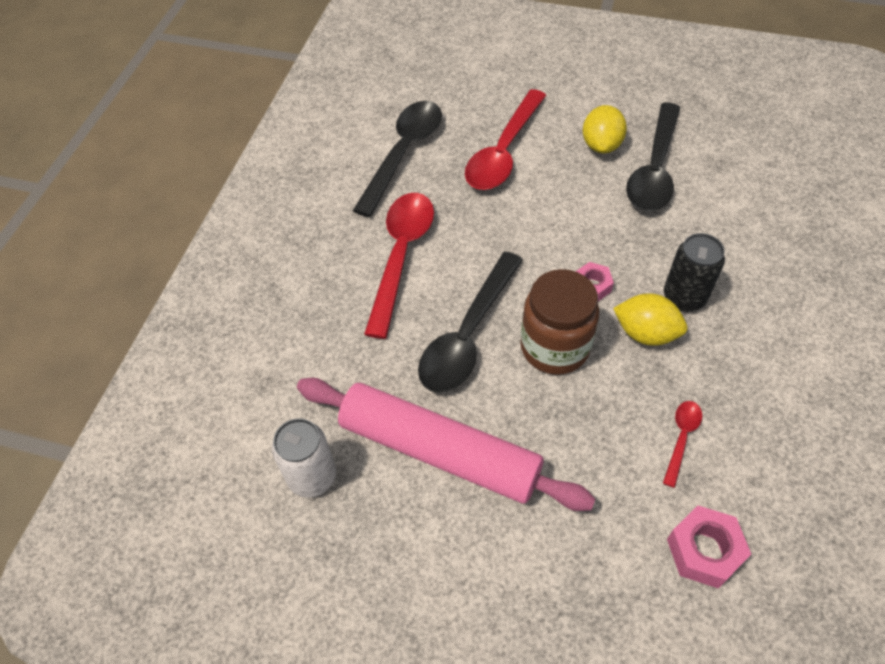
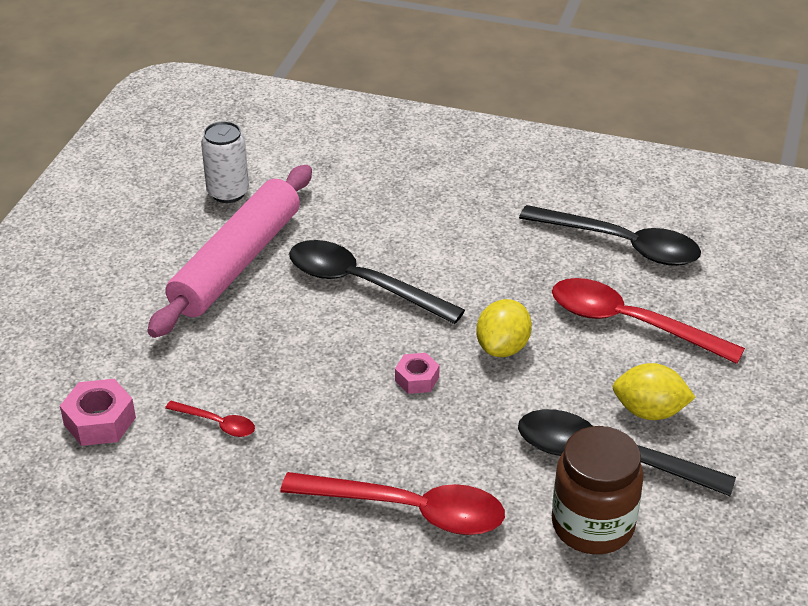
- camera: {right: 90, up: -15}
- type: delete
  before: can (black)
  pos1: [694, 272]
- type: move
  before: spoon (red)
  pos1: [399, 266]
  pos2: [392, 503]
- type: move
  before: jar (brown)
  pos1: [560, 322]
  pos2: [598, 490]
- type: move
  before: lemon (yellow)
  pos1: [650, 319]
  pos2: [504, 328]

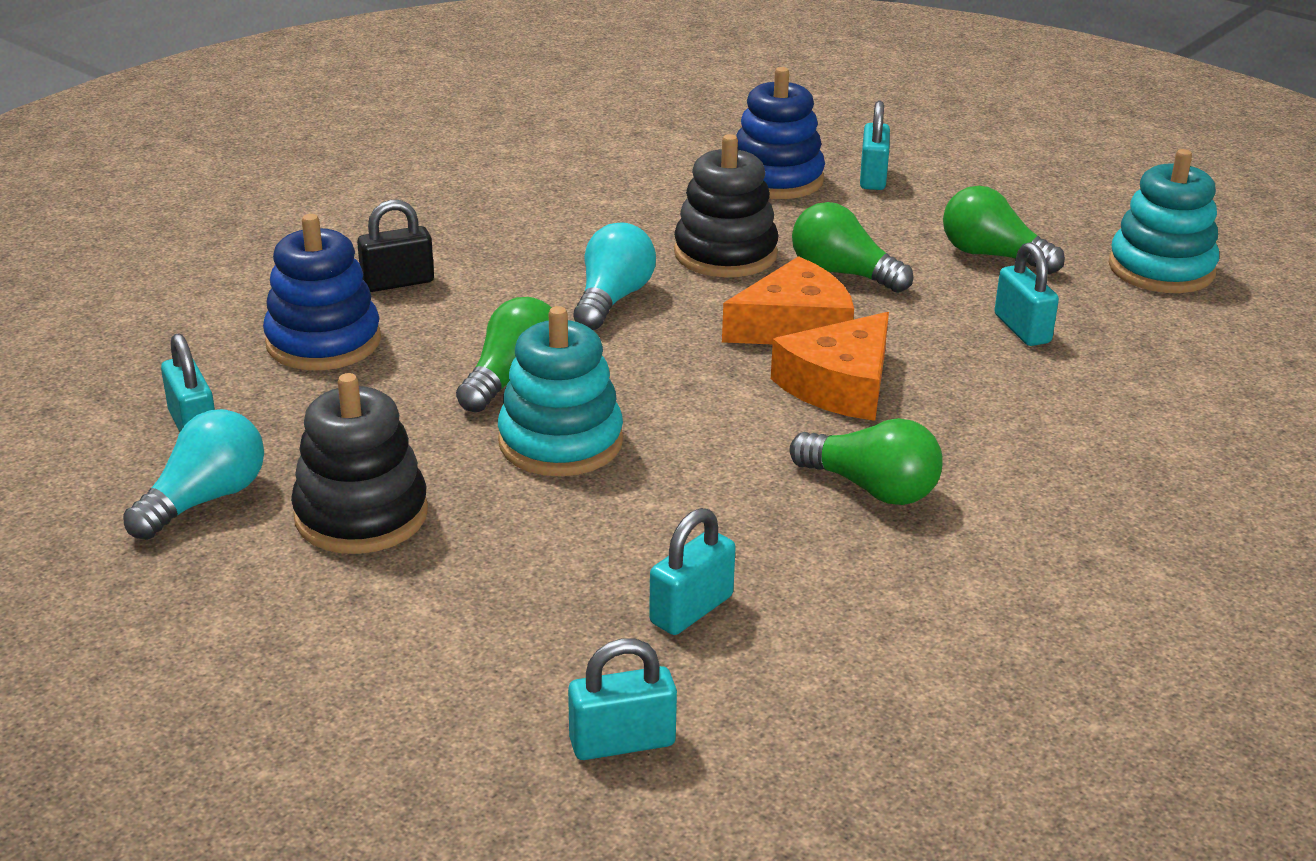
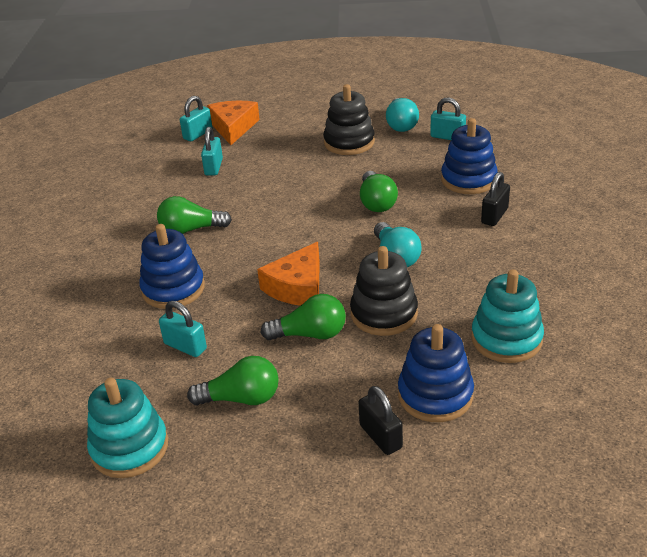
- camera: {right: 145, up: 5}
- type: insert
  after: stacking toy (blue)
  pos2: [172, 266]
- type: move
  before: stacking toy (turquoise)
  pos1: [560, 391]
  pos2: [507, 316]
- type: move
  before: cheese (orange)
  pos1: [830, 366]
  pos2: [233, 123]
- type: recolor
  before: padlock (turquoise)
  after: padlock (black)
  pos1: [875, 145]
  pos2: [381, 420]

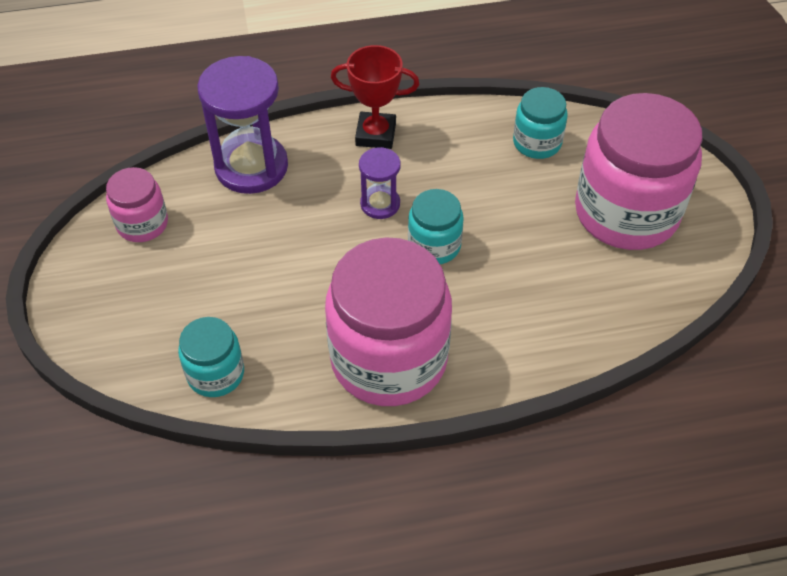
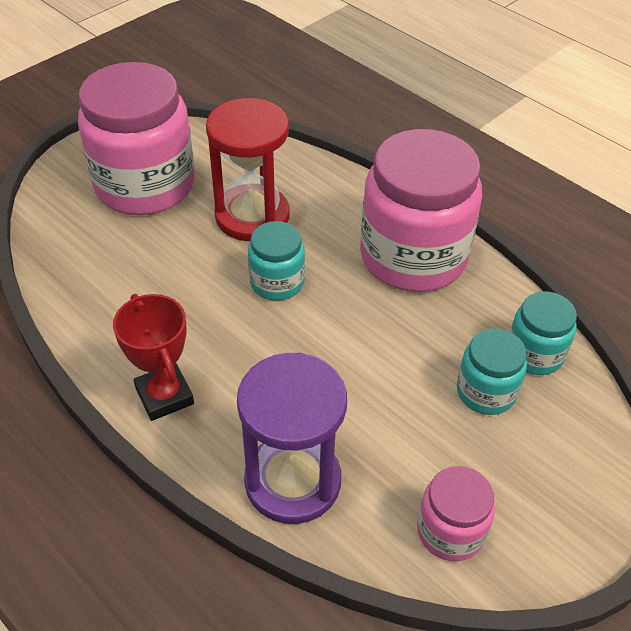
- camera: {right: -125, up: -5}
- type: delete
  before: hourglass (purple)
  pos1: [379, 183]
- type: insert
  after: hourglass (red)
  pos2: [248, 169]
- type: move
  before: jar (turquoise)
  pos1: [540, 123]
  pos2: [492, 371]

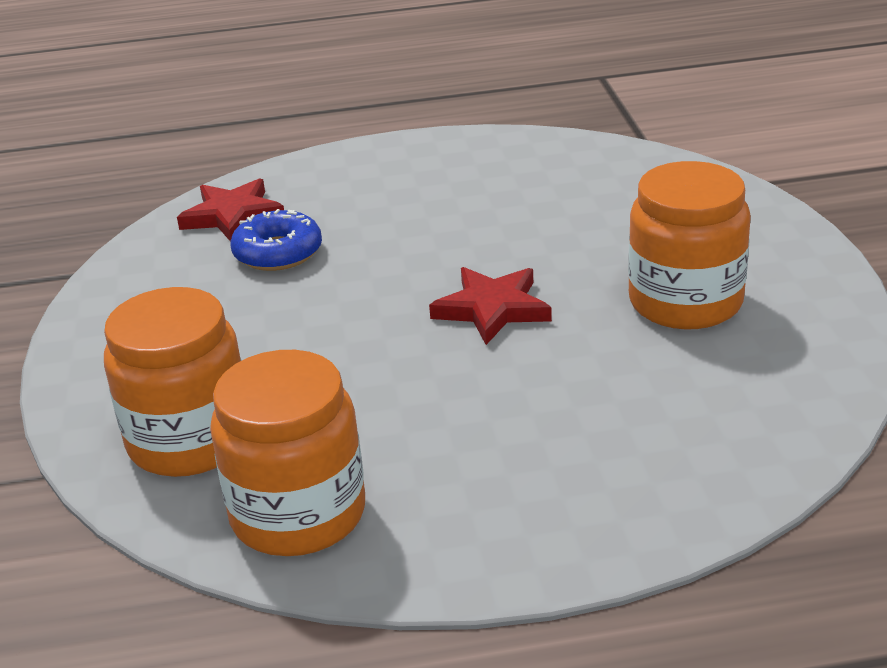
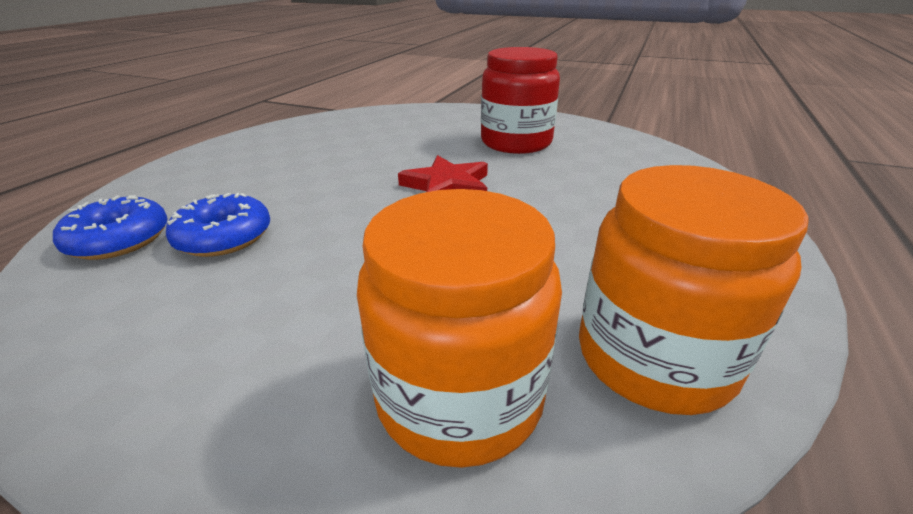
- camera: {right: -60, up: 0}
- type: replace
  before: star (red)
  after: donut (blue)
  pos1: [230, 209]
  pos2: [110, 227]
- type: recolor
  before: jar (orange)
  after: jar (red)
  pos1: [689, 245]
  pos2: [520, 100]

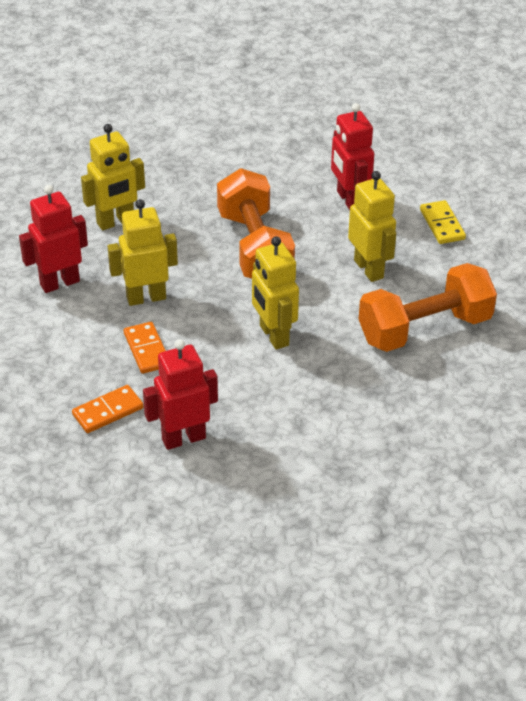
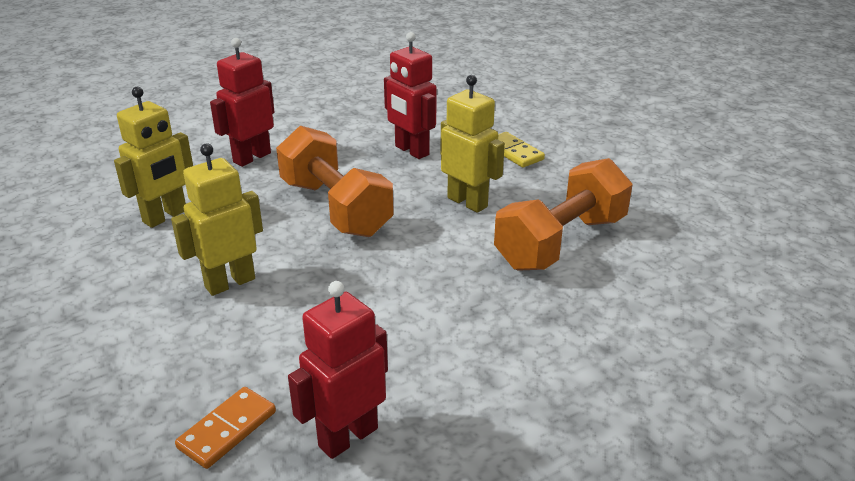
- camera: {right: -20, up: -10}
- type: delete
  before: domino (orange)
  pos1: [145, 348]
- type: delete
  before: robot (yellow)
  pos1: [275, 293]
- type: move
  before: robot (red)
  pos1: [53, 239]
  pos2: [242, 102]

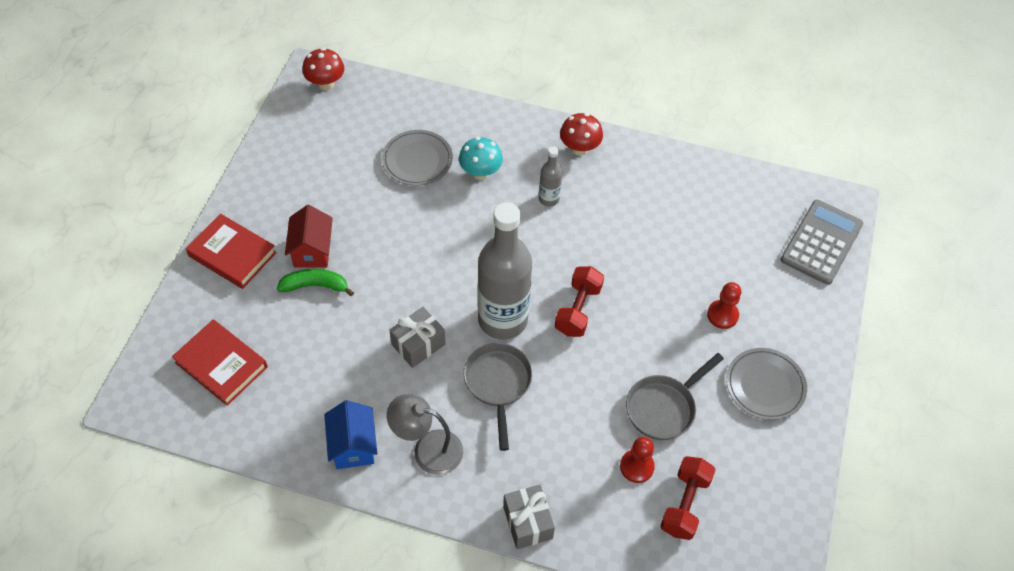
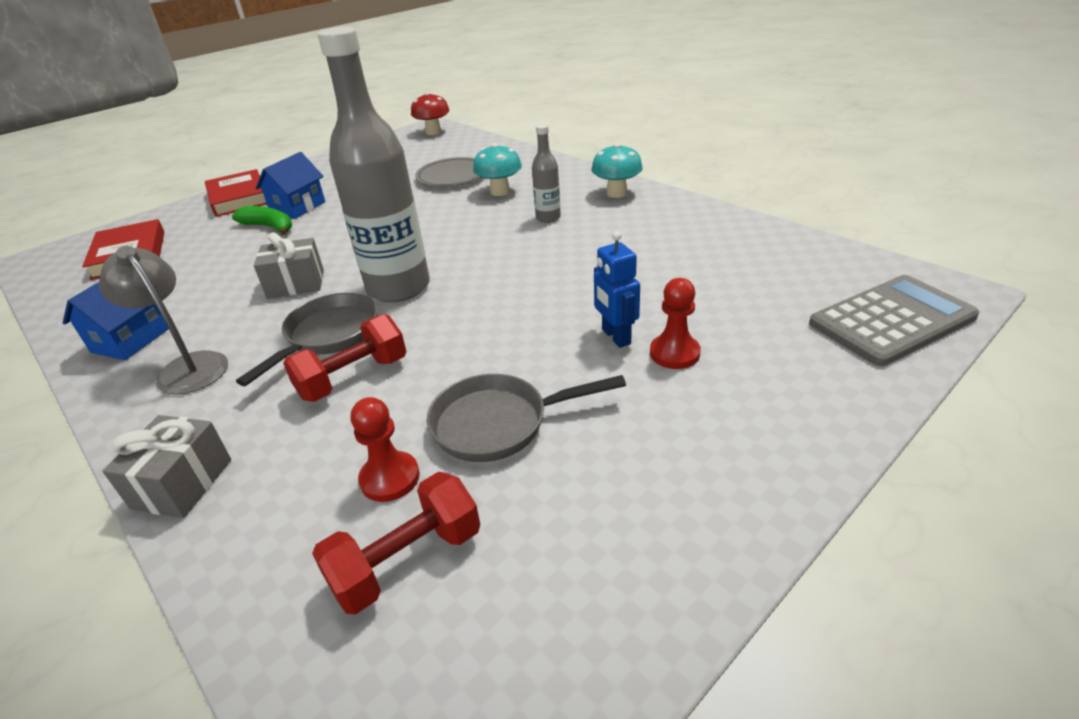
- camera: {right: 35, up: -20}
- type: delete
  before: plate (grey)
  pos1: [766, 384]
- type: insert
  after: robot (blue)
  pos2: [617, 289]
- type: move
  before: dumbbell (red)
  pos1: [579, 301]
  pos2: [345, 358]
- type: recolor
  before: house (red)
  after: house (blue)
  pos1: [309, 236]
  pos2: [290, 185]
- type: recolor
  before: mushroom (red)
  after: mushroom (turquoise)
  pos1: [581, 134]
  pos2: [617, 170]

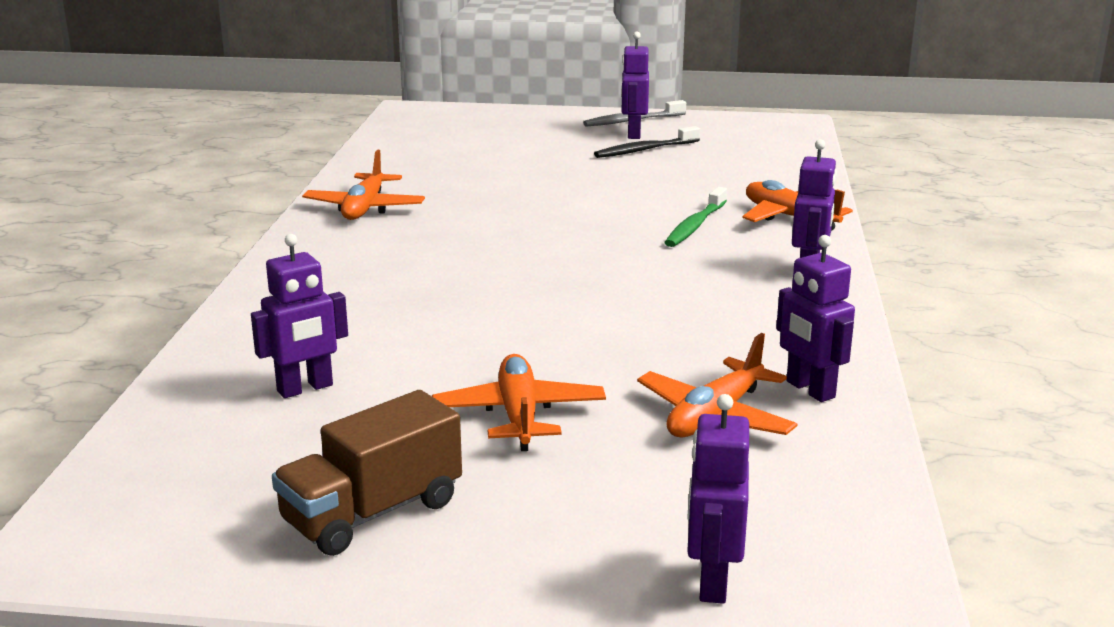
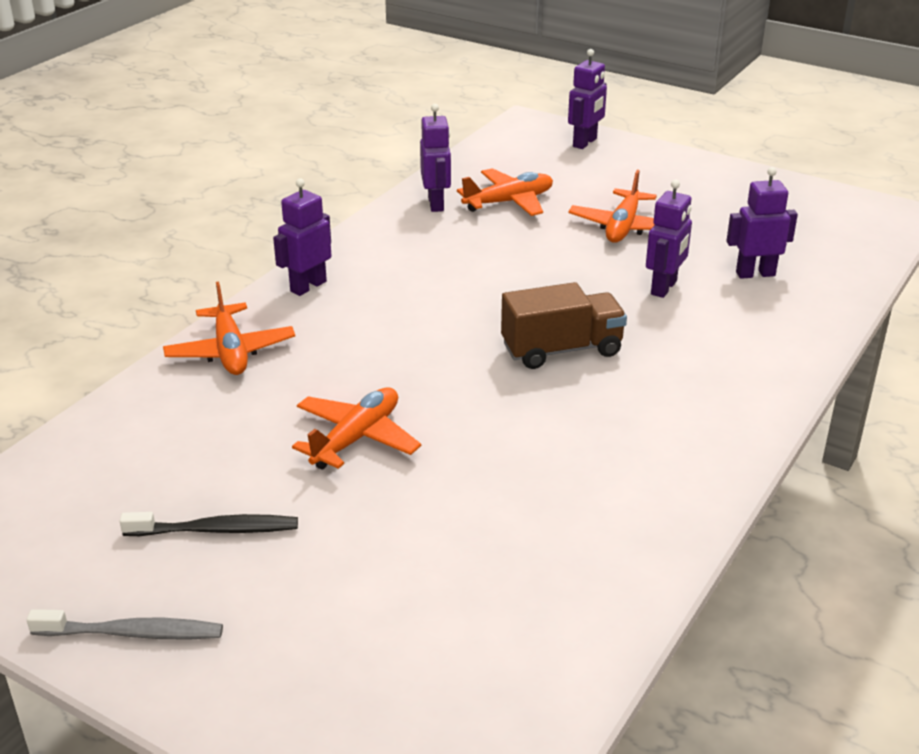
- camera: {right: -155, up: 10}
- type: delete
  before: toothbrush (green)
  pos1: [695, 217]
- type: move
  before: truck (brown)
  pos1: [367, 473]
  pos2: [564, 325]
- type: move
  before: plane (orange)
  pos1: [363, 185]
  pos2: [356, 428]
- type: move
  before: robot (purple)
  pos1: [635, 85]
  pos2: [669, 239]

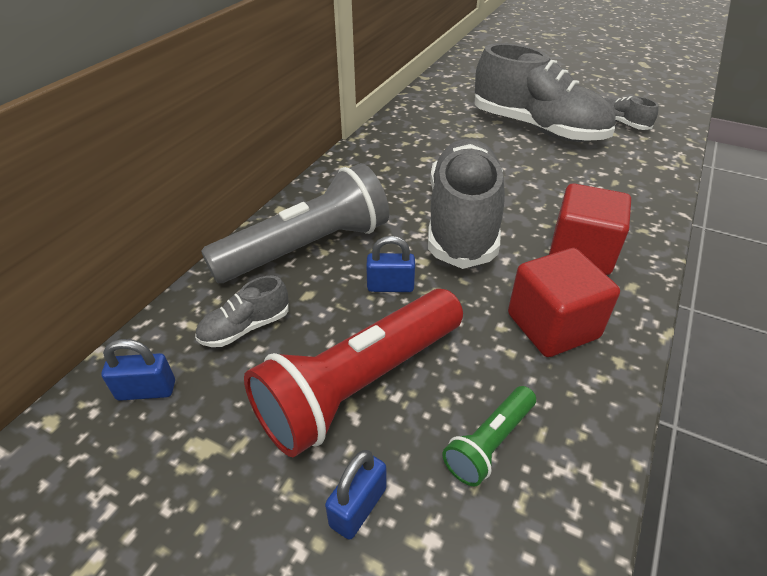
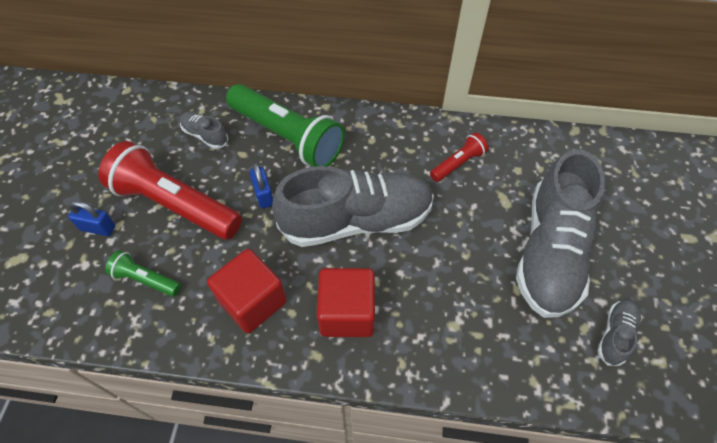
- camera: {right: 70, up: 15}
- type: delete
  before: padlock (blue)
  pos1: [138, 370]
- type: insert
  after: flashlight (red)
  pos2: [459, 157]
- type: recolor
  before: flashlight (grey)
  after: flashlight (green)
  pos1: [295, 223]
  pos2: [285, 125]

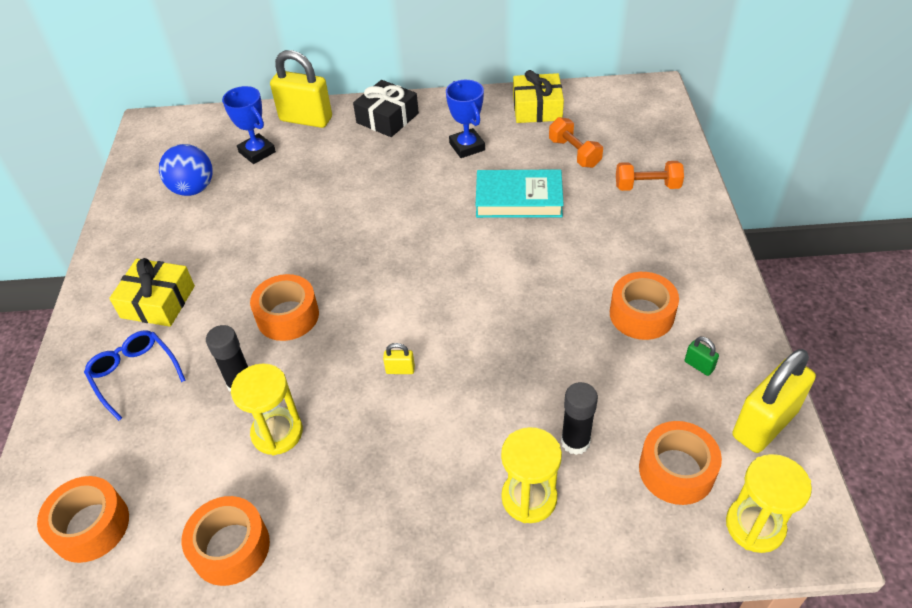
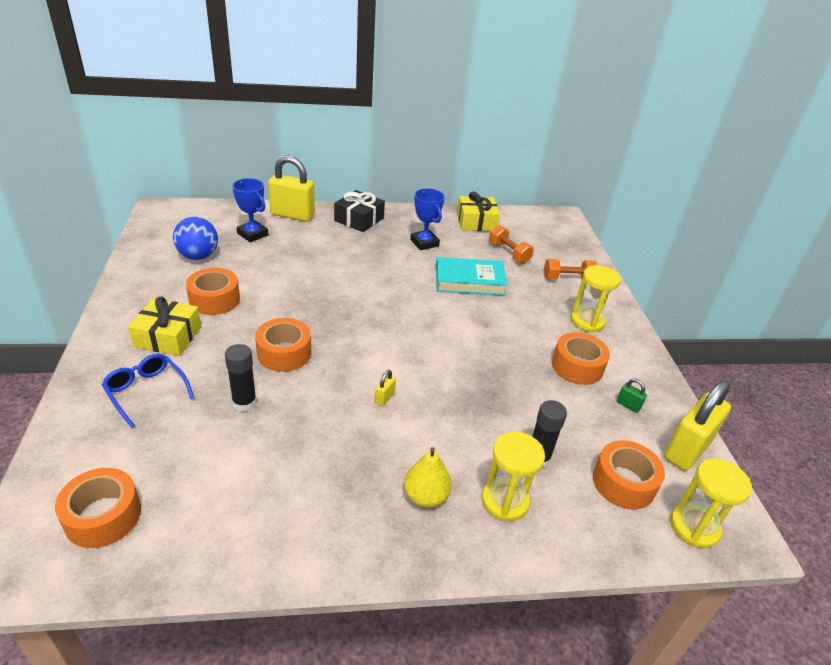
- camera: {right: -10, up: -10}
- type: insert
  after: pear (yellow)
  pos2: [428, 477]
- type: move
  before: tape (orange)
  pos1: [226, 541]
  pos2: [213, 291]
- type: move
  before: hourglass (yellow)
  pos1: [267, 409]
  pos2: [595, 299]
- type: rotate
  before: padlock (yellow)
  pos1: [399, 358]
  pos2: [385, 388]
  turn: -60

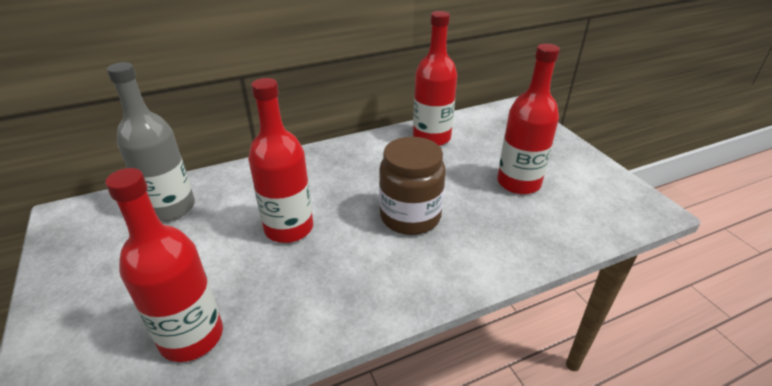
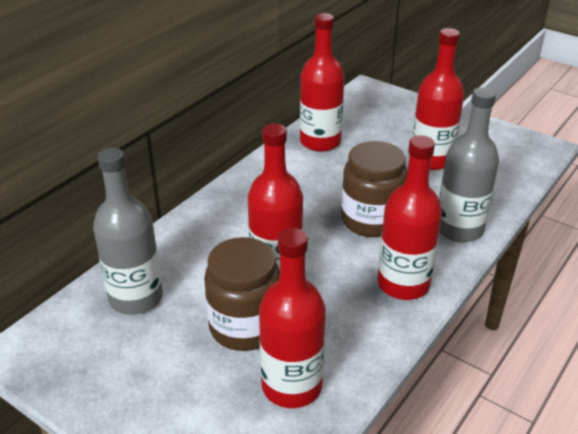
- camera: {right: -30, up: 0}
- type: insert
  after: jar (brown)
  pos2: [242, 294]
- type: insert
  after: bottle (red)
  pos2: [410, 217]
- type: insert
  after: bottle (grey)
  pos2: [469, 165]

